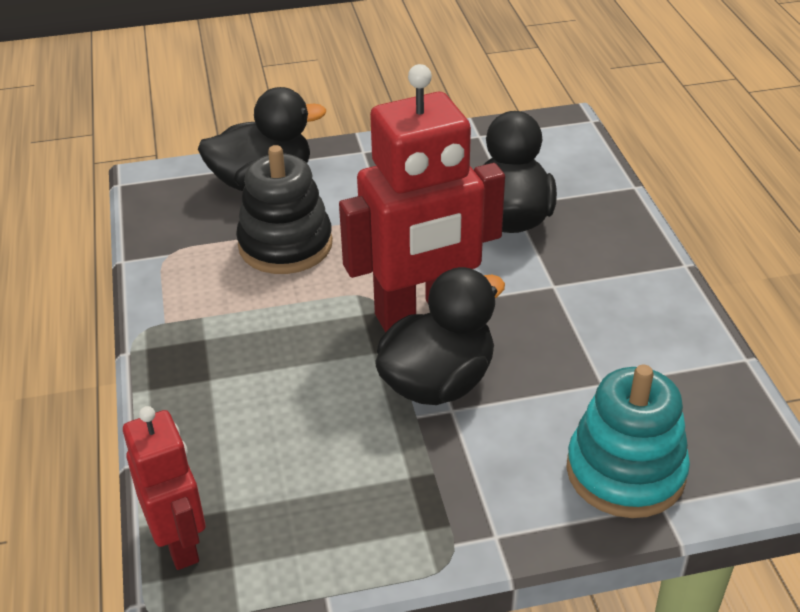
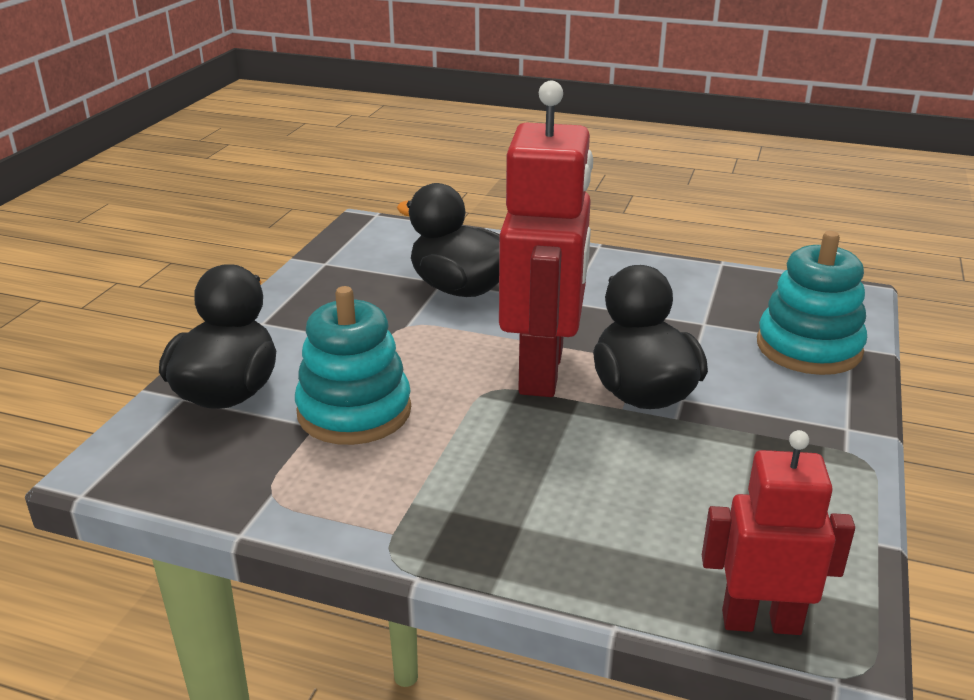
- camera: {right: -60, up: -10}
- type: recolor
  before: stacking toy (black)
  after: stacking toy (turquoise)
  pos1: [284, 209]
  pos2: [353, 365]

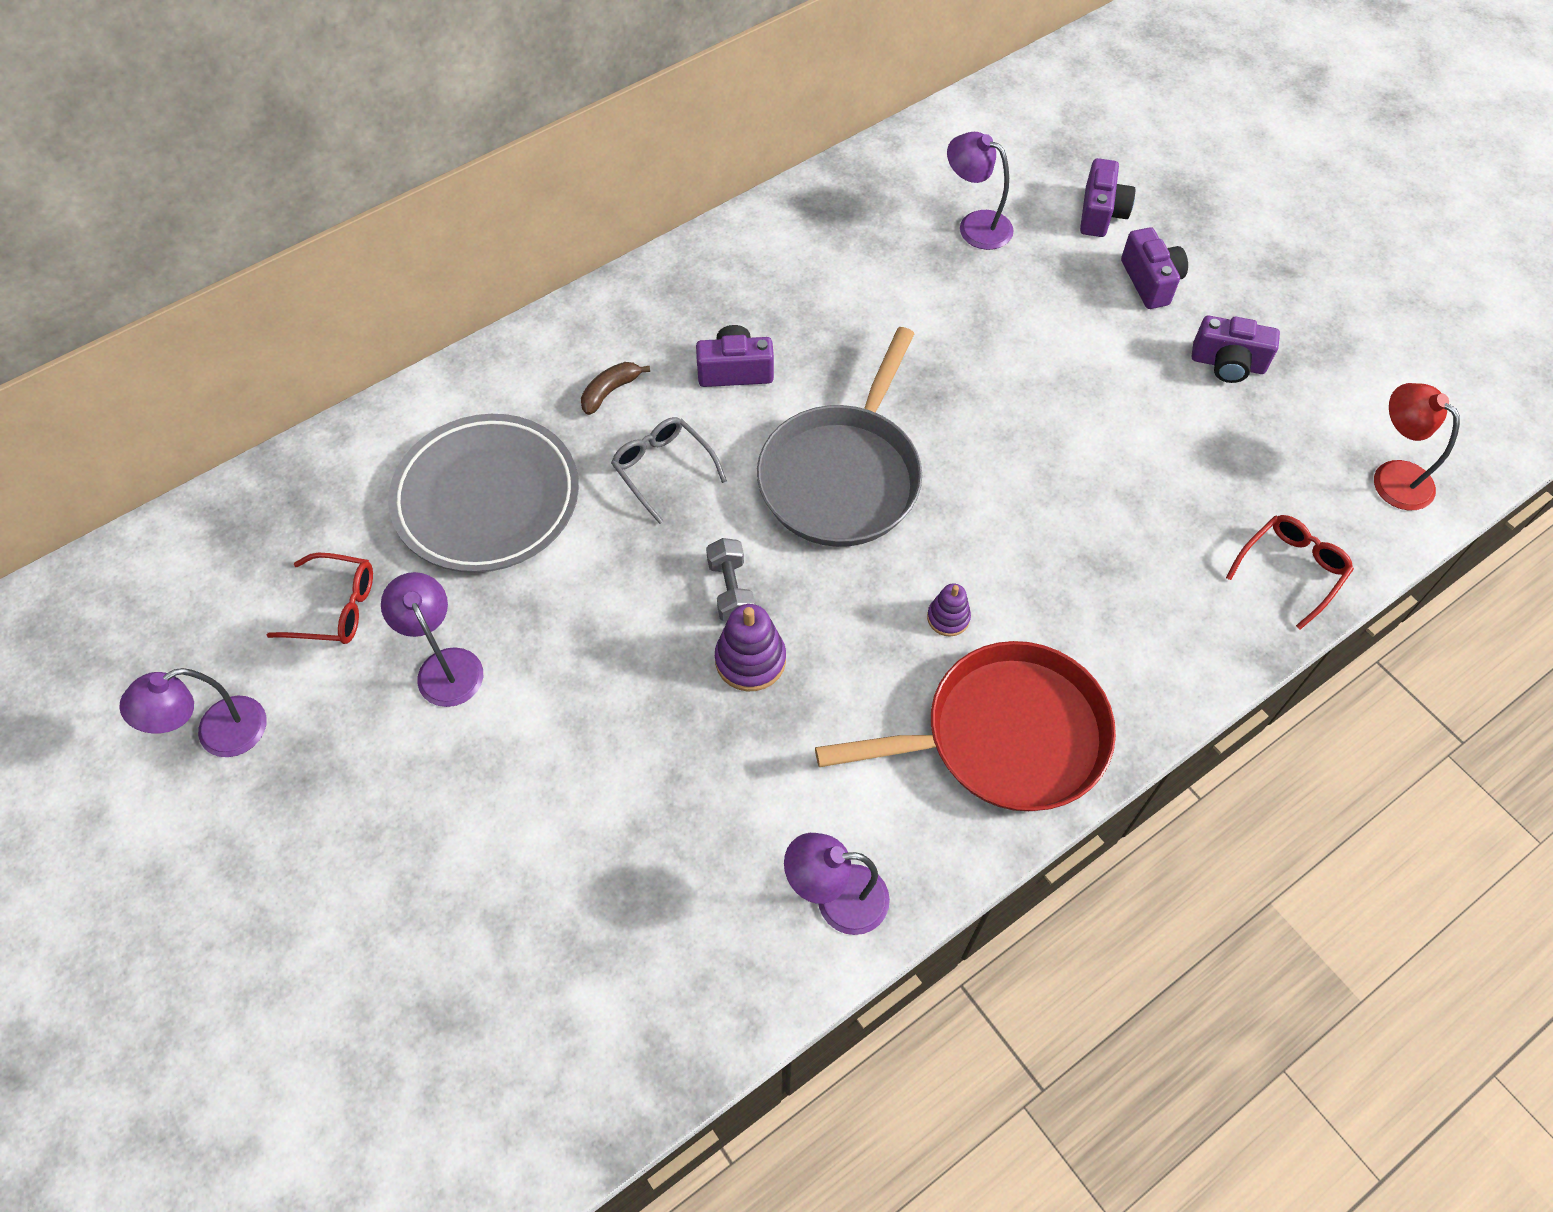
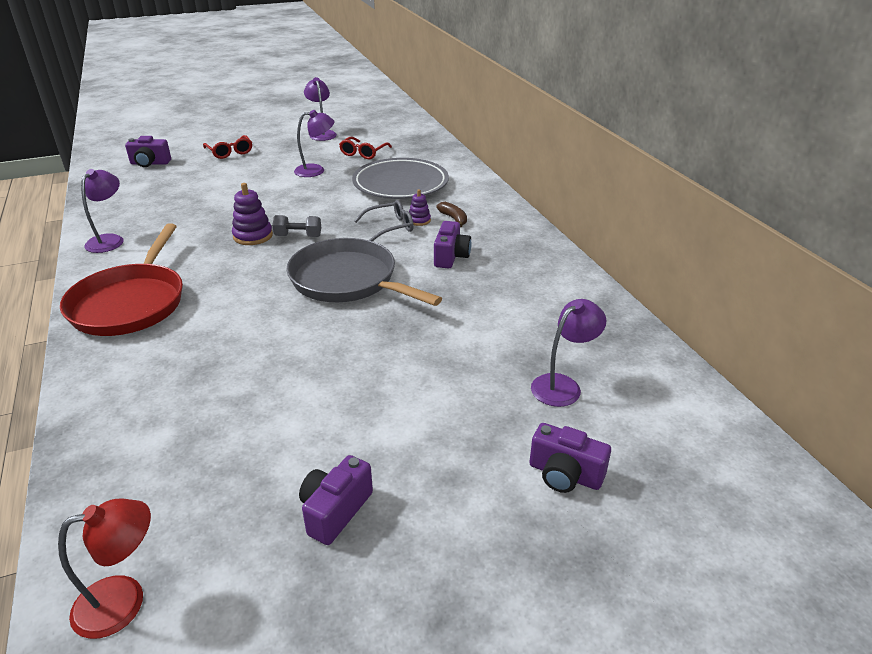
- camera: {right: 105, up: -25}
- type: move
  before: stacking toy (purple)
  pos1: [949, 610]
  pos2: [420, 207]
- type: move
  before: camera (purple)
  pos1: [1154, 268]
  pos2: [148, 151]
- type: move
  before: glasses (red)
  pos1: [1290, 572]
  pos2: [227, 147]

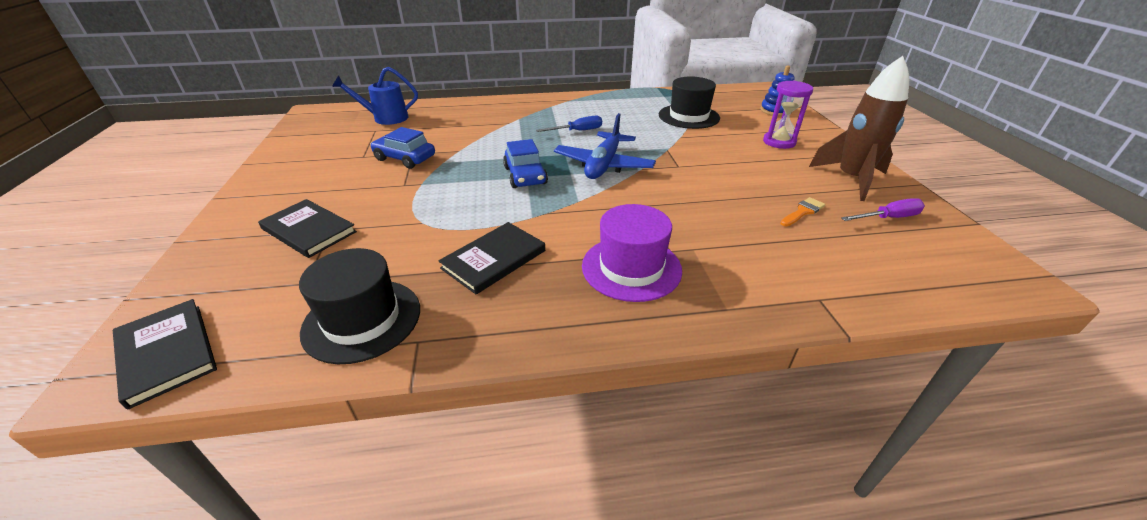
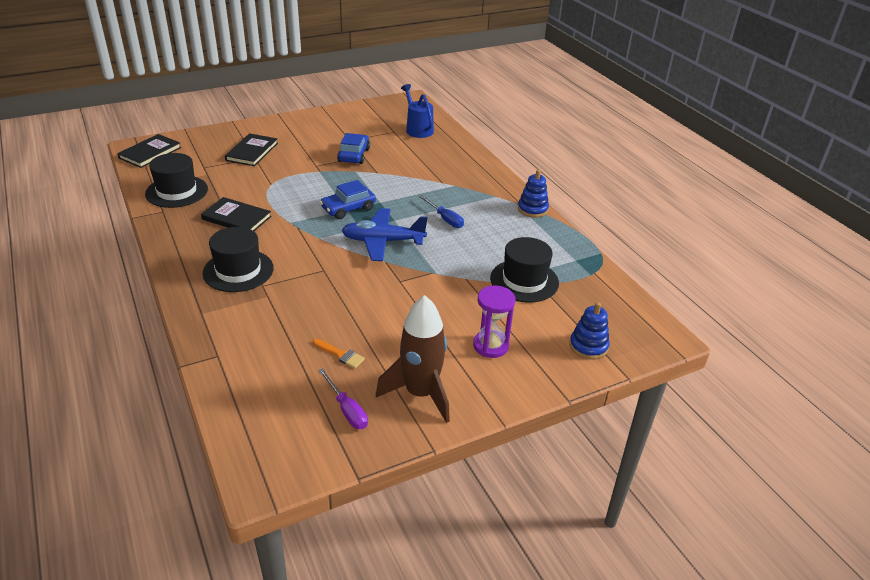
- camera: {right: 70, up: 0}
- type: insert
  after: stacking toy (blue)
  pos2: [533, 194]
- type: recolor
  before: hat (purple)
  after: hat (black)
  pos1: [632, 253]
  pos2: [238, 259]

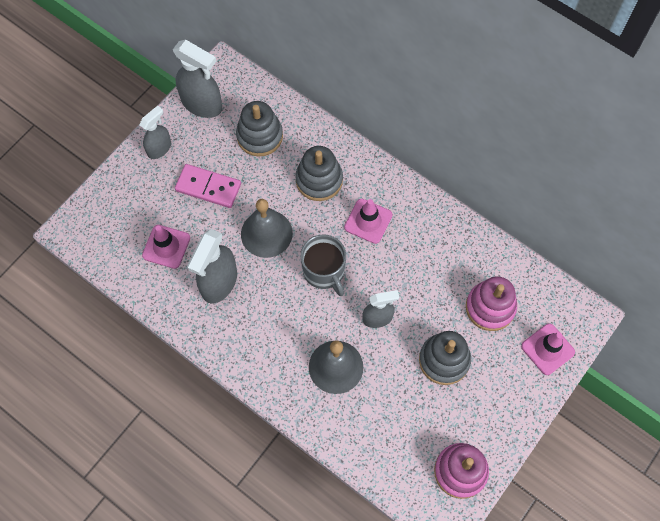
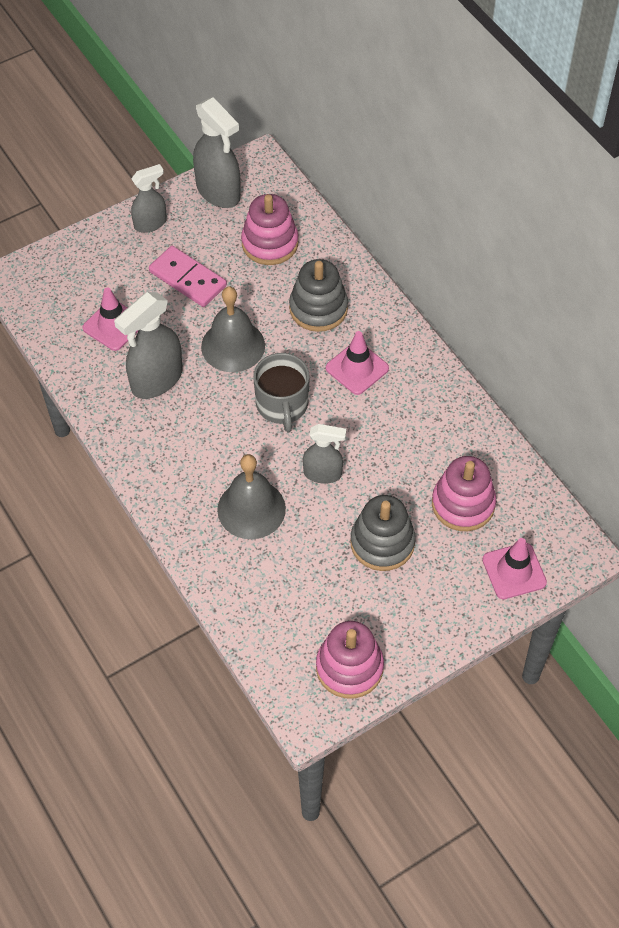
- camera: {right: 20, up: -10}
- type: recolor
  before: stacking toy (grey)
  after: stacking toy (pink)
  pos1: [259, 129]
  pos2: [269, 229]

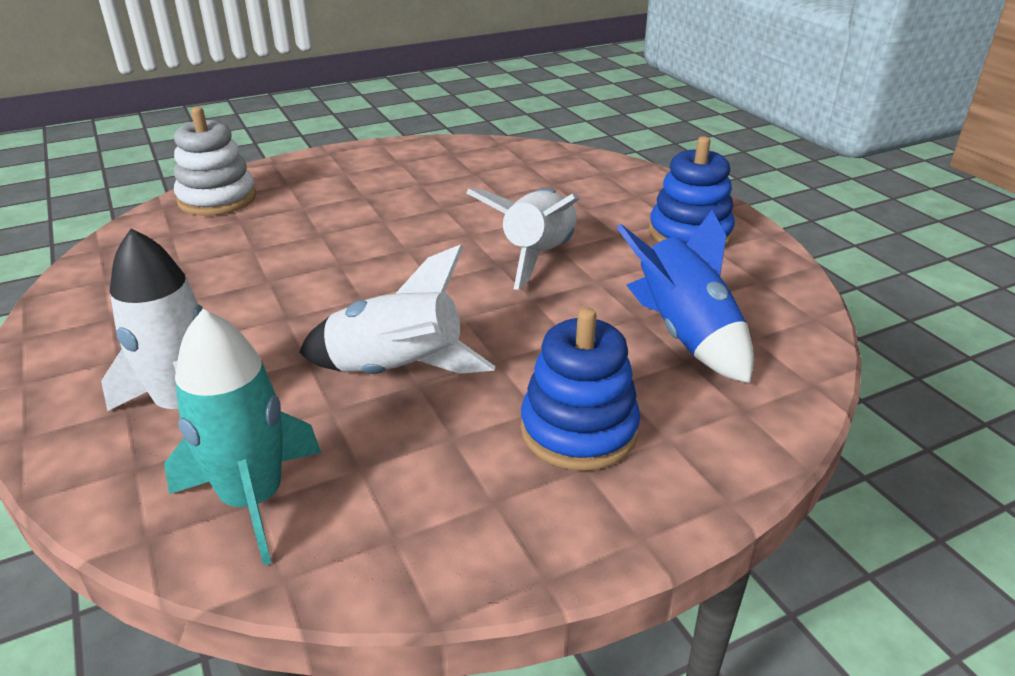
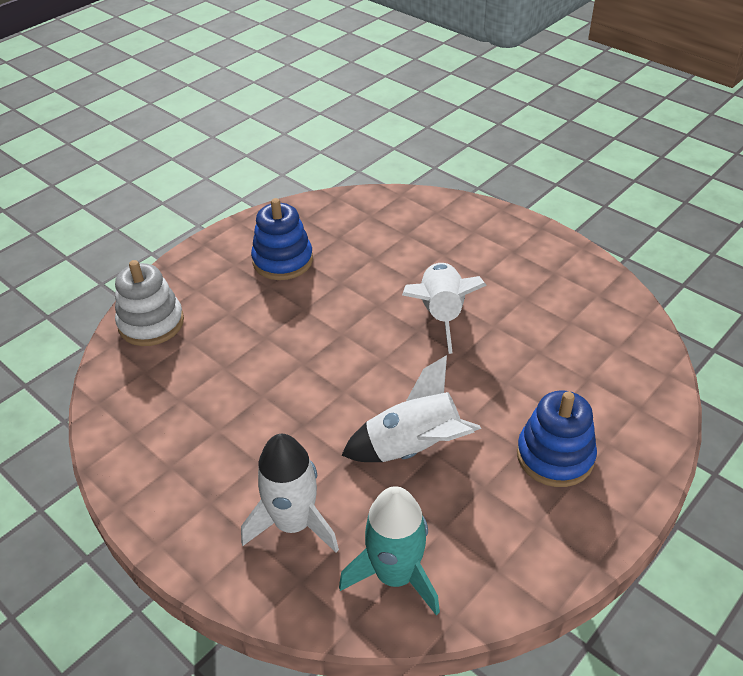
- camera: {right: -20, up: 10}
- type: delete
  before: rocket (blue)
  pos1: [685, 296]
- type: move
  before: stacking toy (blue)
  pos1: [692, 191]
  pos2: [282, 239]

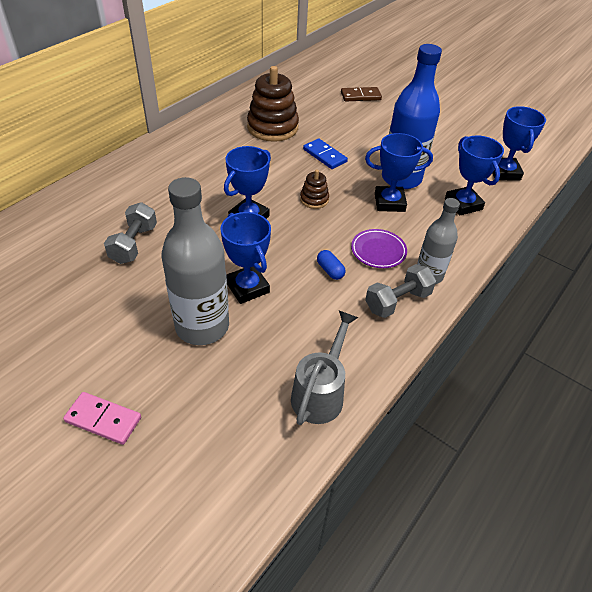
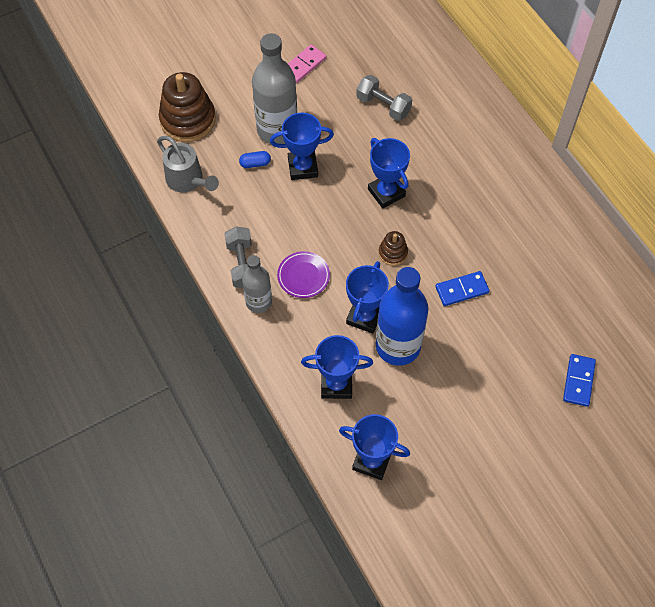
- camera: {right: 115, up: 15}
- type: move
  before: domino (pink)
  pos1: [102, 418]
  pos2: [307, 63]
- type: move
  before: stacking toy (brown)
  pos1: [273, 104]
  pos2: [187, 107]
- type: move
  before: capsule (blue)
  pos1: [331, 265]
  pos2: [255, 159]
- type: recolor
  before: domino (brown)
  after: domino (blue)
  pos1: [361, 94]
  pos2: [579, 380]

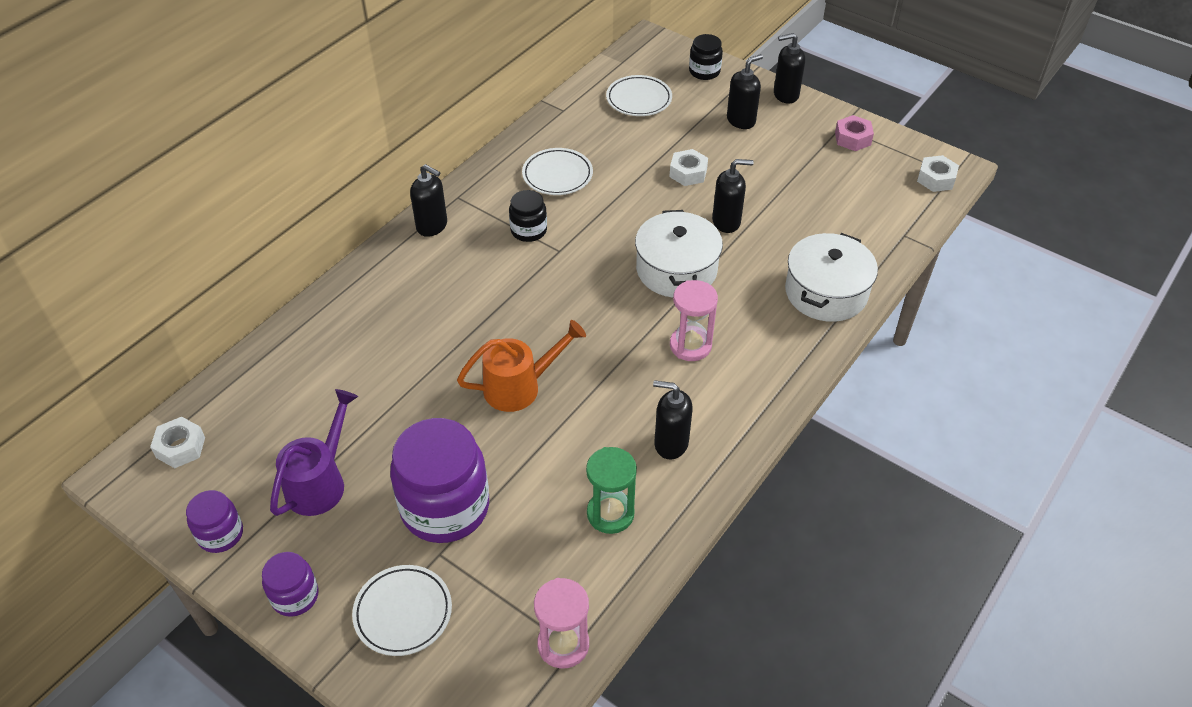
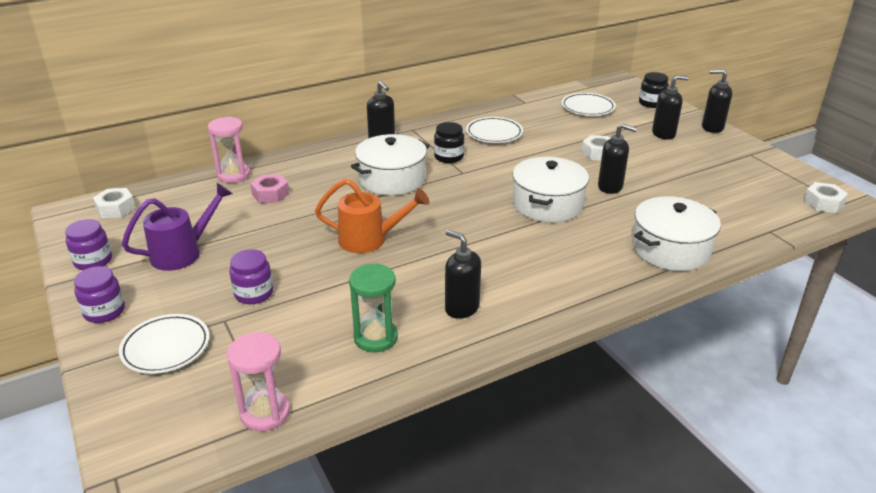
- camera: {right: 25, up: -15}
- type: insert
  after: pot (white)
  pos2: [390, 164]
- type: move
  before: hourglass (pink)
  pos1: [694, 320]
  pos2: [229, 150]
- type: move
  before: nut (pink)
  pos1: [854, 133]
  pos2: [269, 188]
- type: resize
  before: jar (purple)
  pos1: [439, 480]
  pos2: [251, 276]
  scale: 0.5

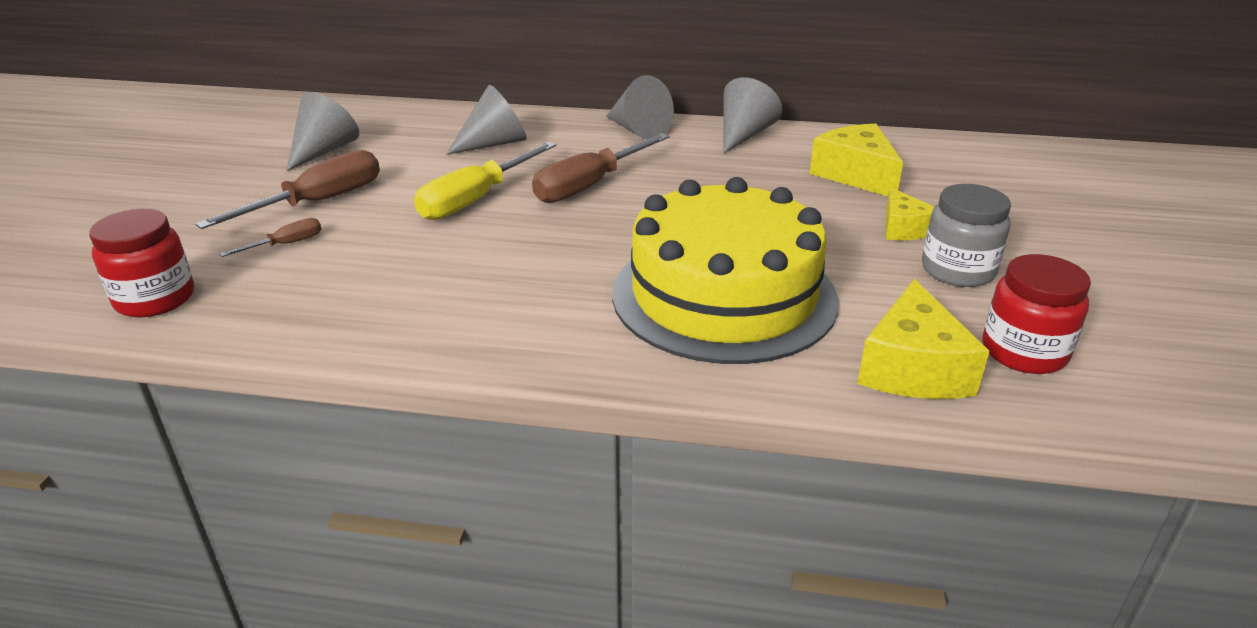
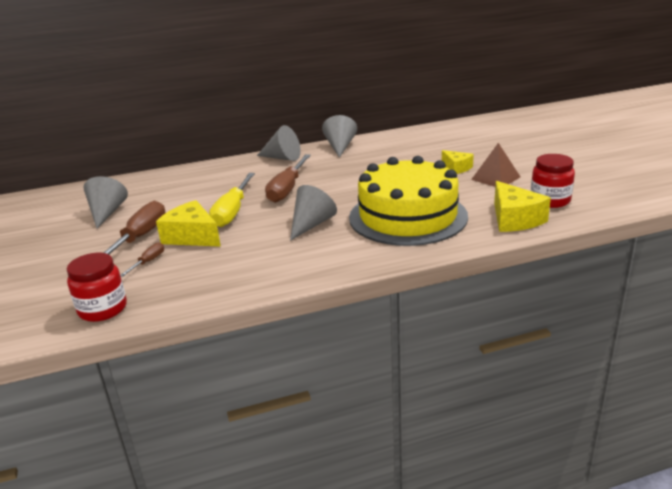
- camera: {right: -25, up: -5}
- type: move
  before: cone (grey)
  pos1: [486, 120]
  pos2: [313, 213]
- type: move
  before: cheese (yellow)
  pos1: [856, 160]
  pos2: [188, 223]
- type: replace
  before: jar (grey)
  after: pyramid (brown)
  pos1: [966, 235]
  pos2: [495, 165]

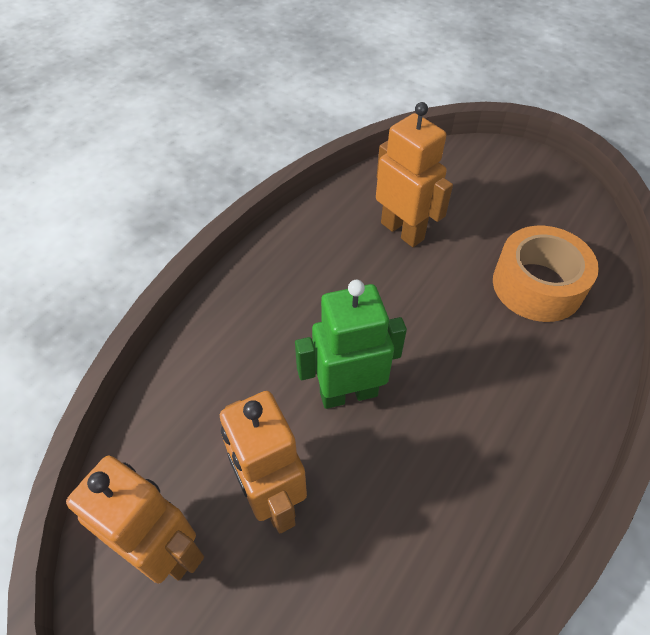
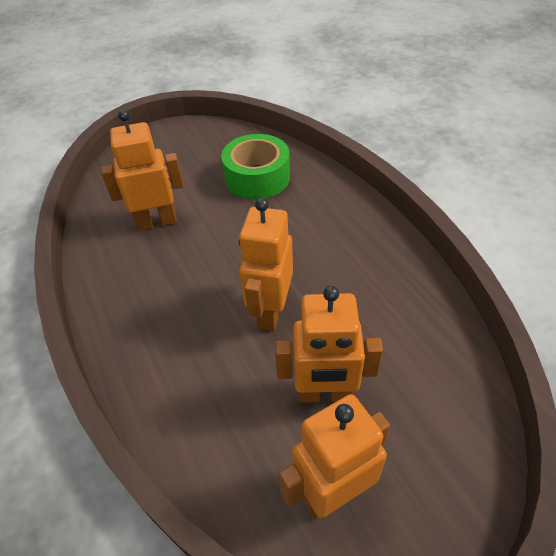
- camera: {right: -60, up: -5}
- type: recolor
  before: robot (green)
  after: robot (orange)
  pos1: [351, 344]
  pos2: [266, 264]
- type: recolor
  before: tape (orange)
  after: tape (green)
  pos1: [546, 274]
  pos2: [255, 167]

